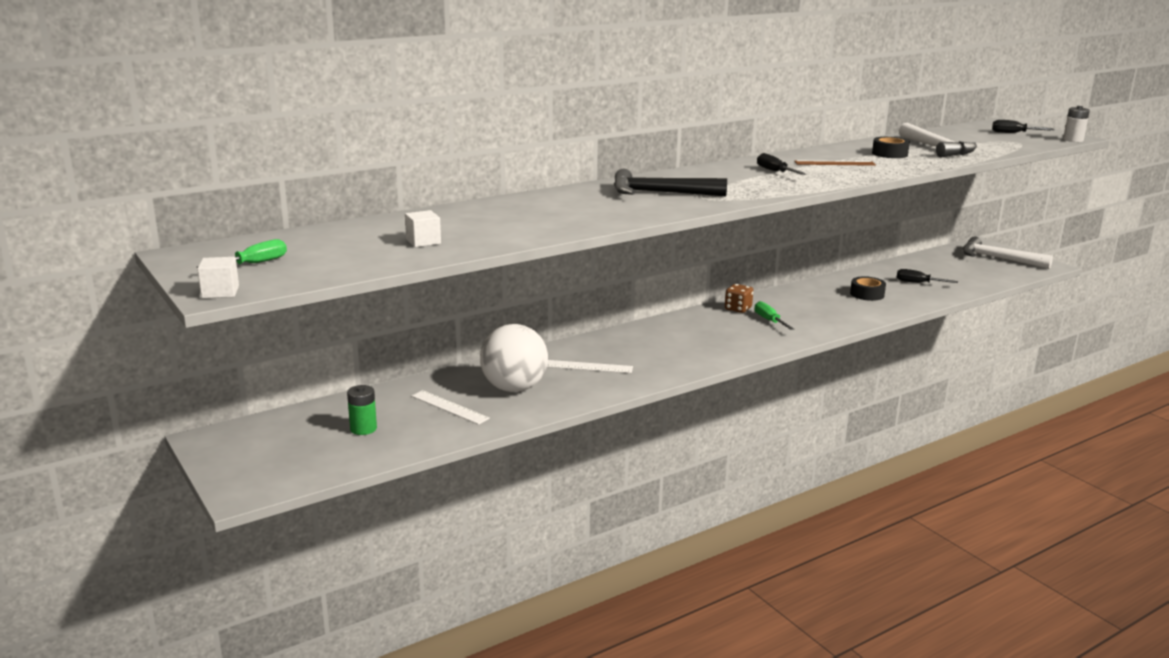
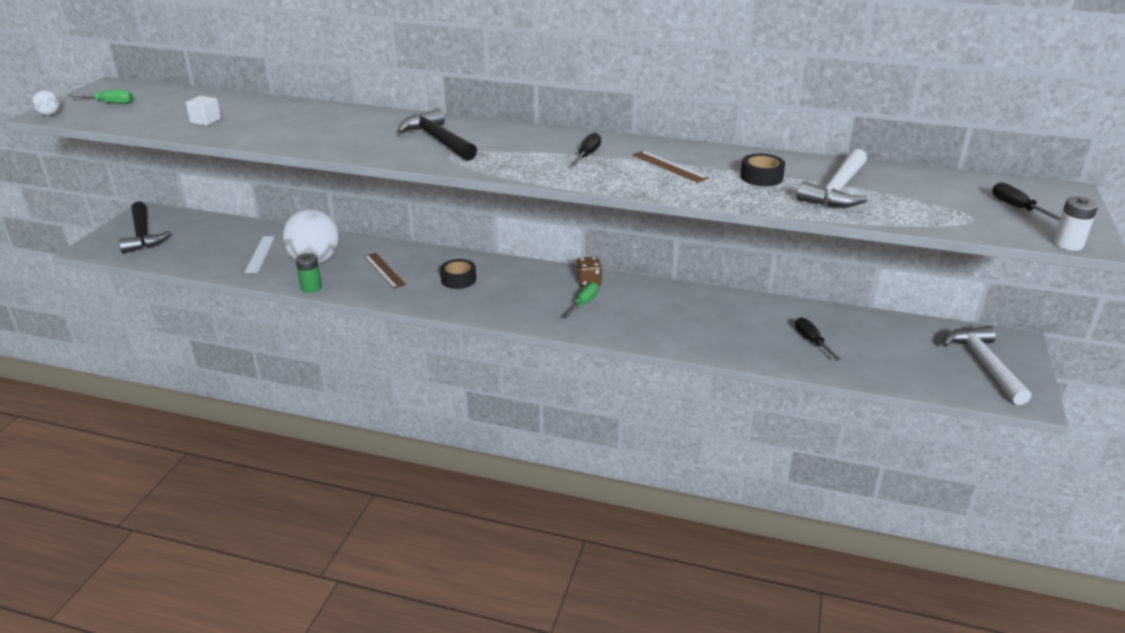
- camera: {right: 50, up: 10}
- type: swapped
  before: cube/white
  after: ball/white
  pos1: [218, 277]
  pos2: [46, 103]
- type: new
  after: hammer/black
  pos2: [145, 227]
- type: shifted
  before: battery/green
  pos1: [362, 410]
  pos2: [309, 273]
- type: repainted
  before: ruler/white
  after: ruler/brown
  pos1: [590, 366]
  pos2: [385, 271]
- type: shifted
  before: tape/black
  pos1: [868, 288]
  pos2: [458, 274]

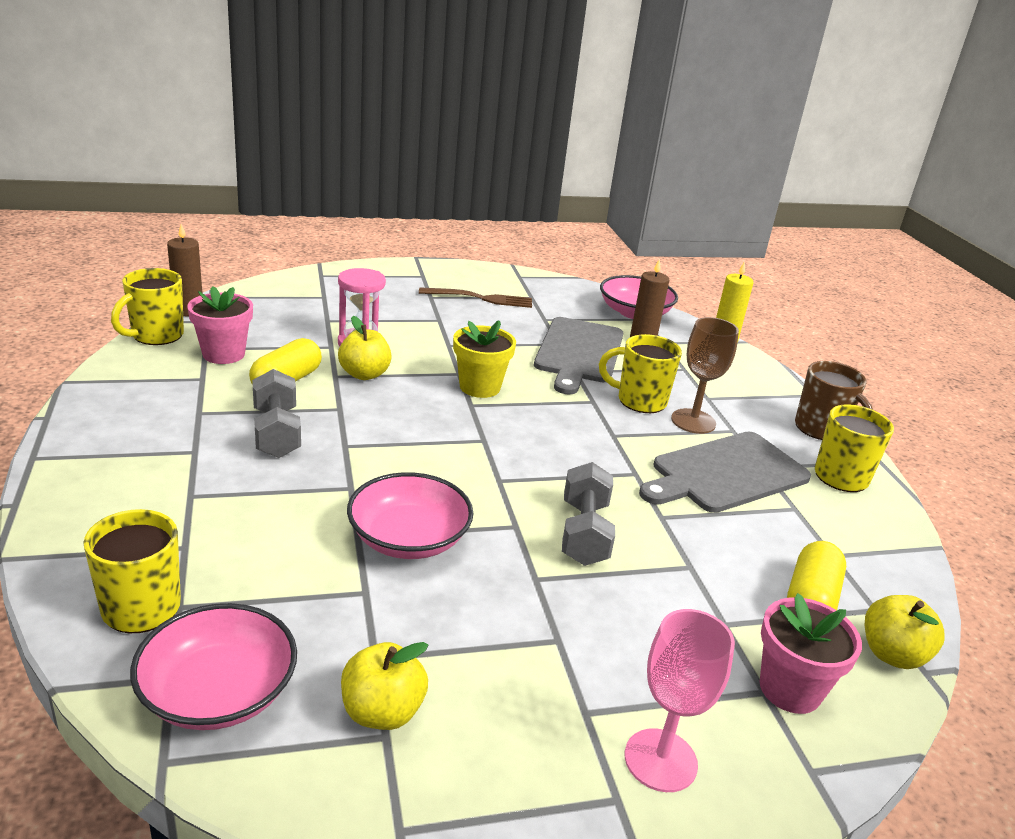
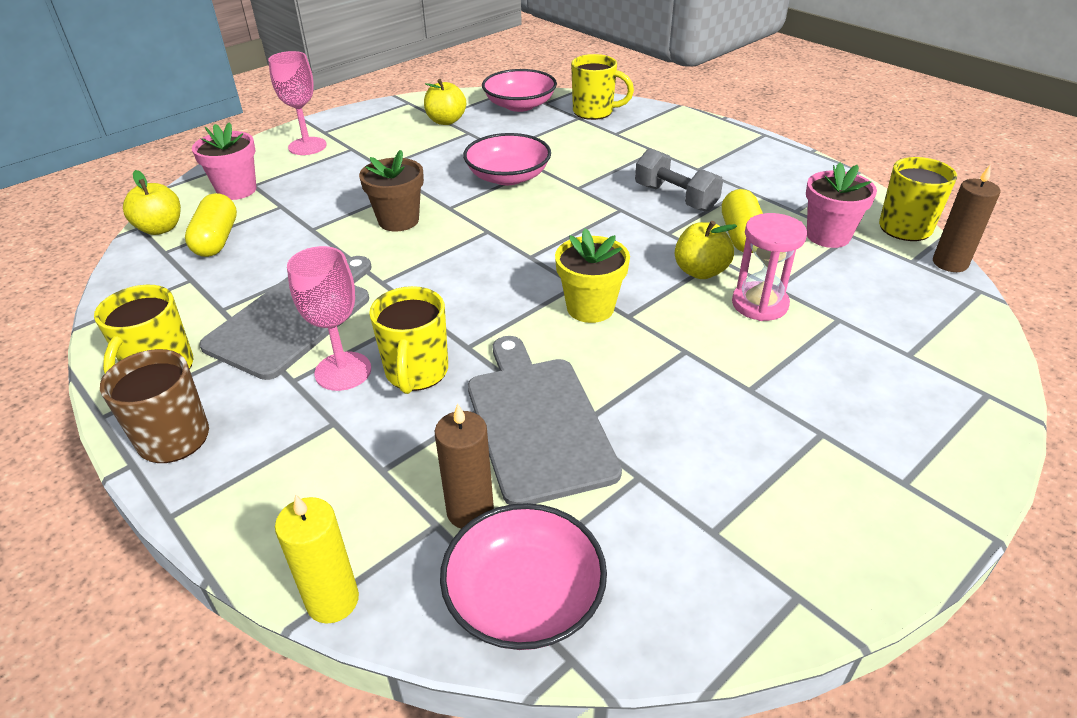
- camera: {right: 155, up: 10}
- type: repainted
  before: goblet/brown
  after: goblet/pink
  pos1: [705, 375]
  pos2: [329, 318]
- type: swapped
  before: dumbbell/grey
  after: flower pot/brown
  pos1: [588, 514]
  pos2: [391, 190]
- type: rotated
  before: mug/yellow
  pos1: [640, 373]
  pos2: [408, 340]
  turn: 105
- type: gone
  before: fork/brown
  pos1: [475, 297]

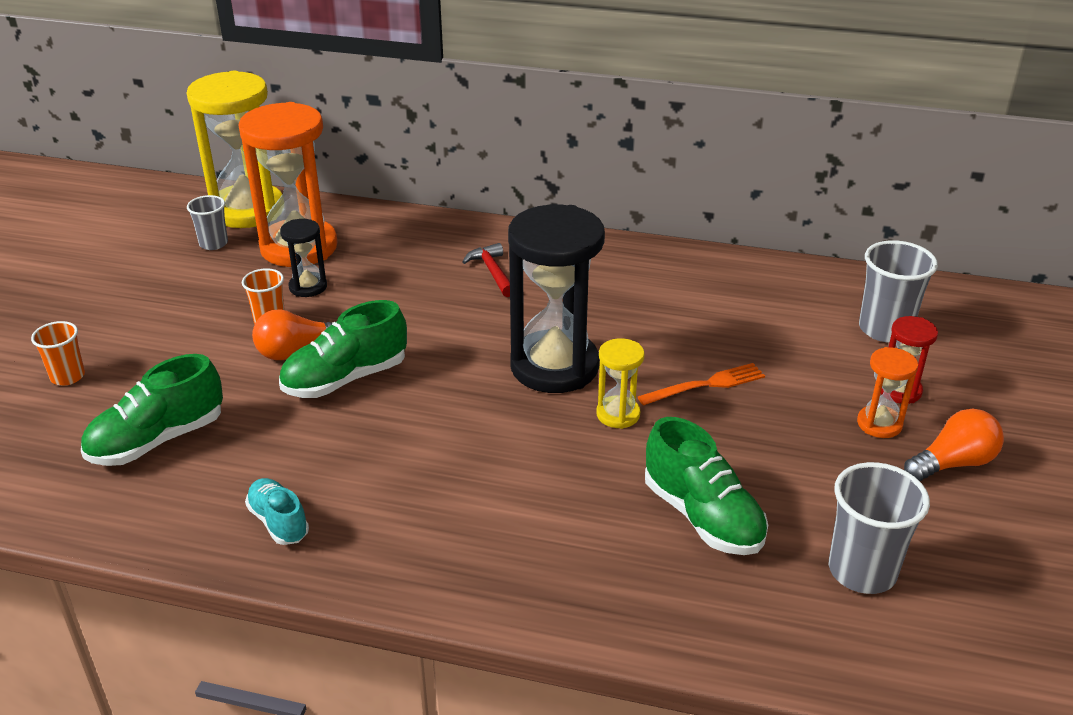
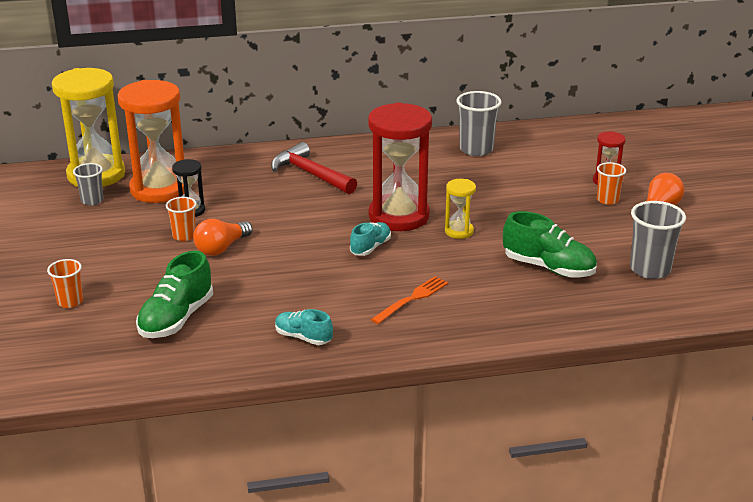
- camera: {right: -25, up: -5}
- type: scaled
  before: hammer/red
  pos1: [486, 270]
  pos2: [314, 168]
  scale: 1.66
- type: new
  after: shoe/turquoise
  pos2: [370, 239]
- type: repainted
  before: hourglass/black
  after: hourglass/red
  pos1: [556, 299]
  pos2: [400, 166]
- type: shifted
  before: fork/orange
  pos1: [701, 384]
  pos2: [409, 300]
- type: shifted
  before: cup/grey
  pos1: [898, 291]
  pos2: [479, 123]
- type: swapped
  before: hourglass/orange
  after: cup/orange
  pos1: [887, 392]
  pos2: [611, 183]
- type: gone
  before: shoe/green
  pos1: [343, 349]

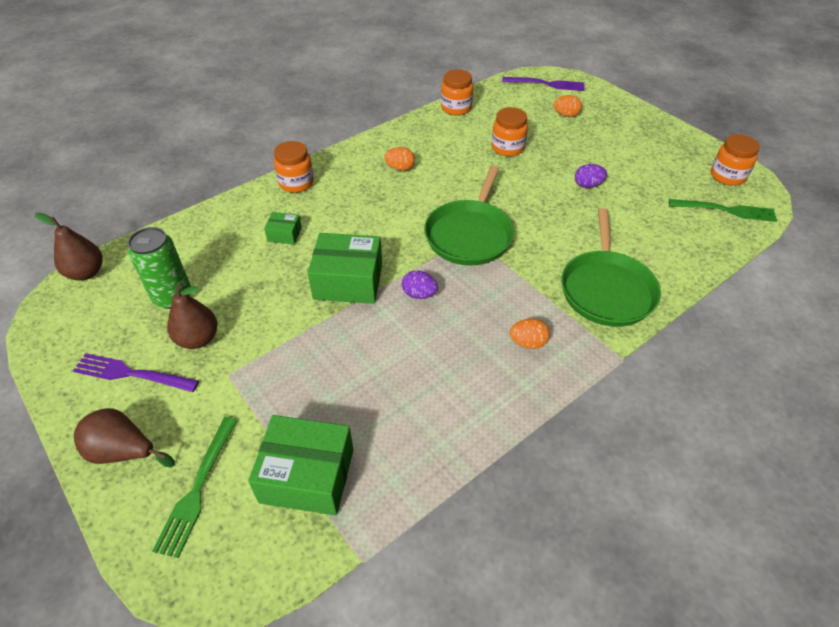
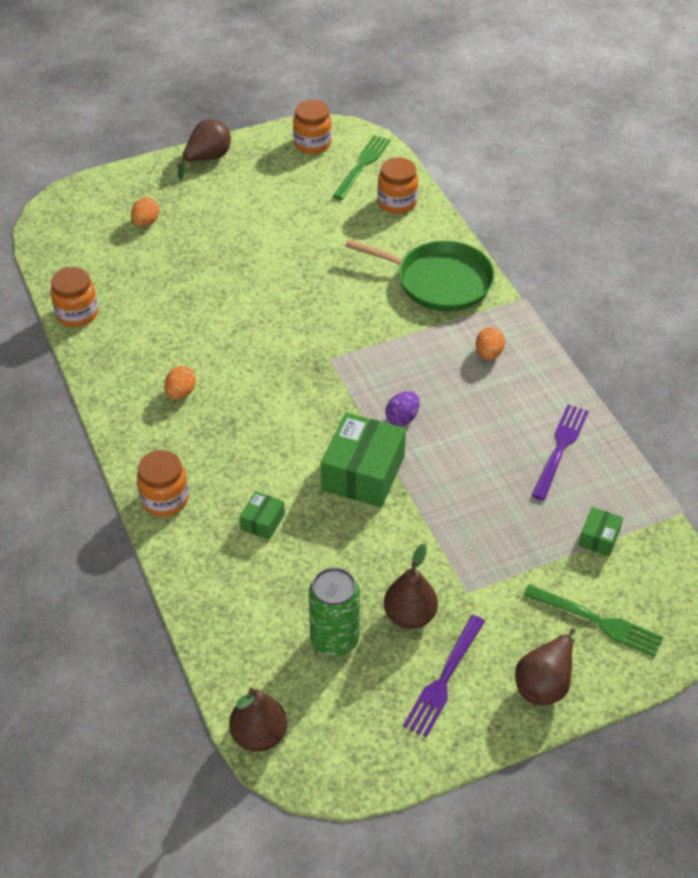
- camera: {right: -75, up: 0}
- type: new
  after: pear/brown
  pos2: [204, 149]
- type: shifted
  before: jar/orange
  pos1: [510, 131]
  pos2: [397, 185]
- type: shifted
  before: fork/purple
  pos1: [543, 84]
  pos2: [560, 452]
- type: scaled
  before: box/green
  pos1: [301, 465]
  pos2: [600, 531]
  scale: 0.49
- type: gone
  before: pan/green
  pos1: [469, 215]
- type: gone
  before: egg/purple
  pos1: [591, 176]

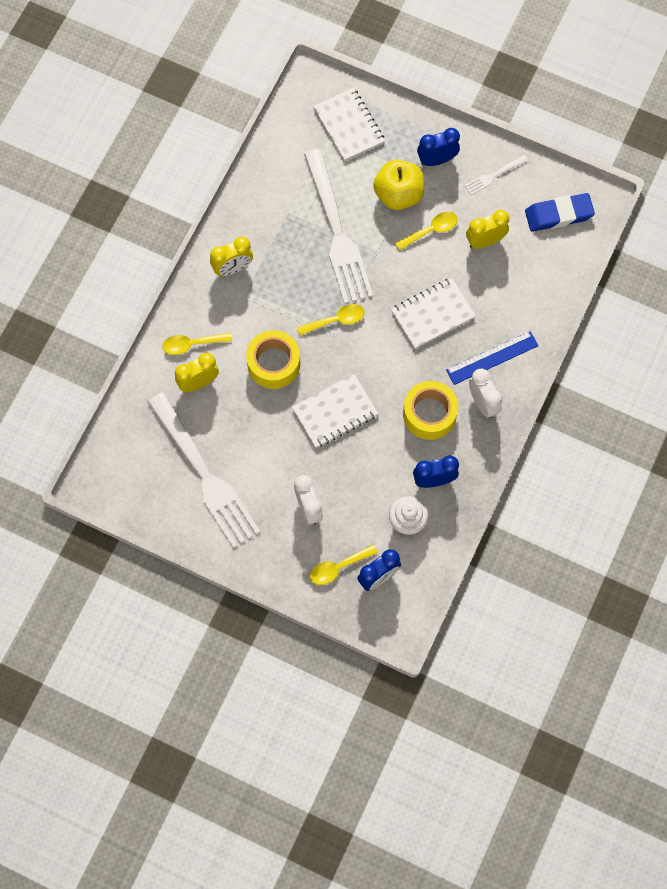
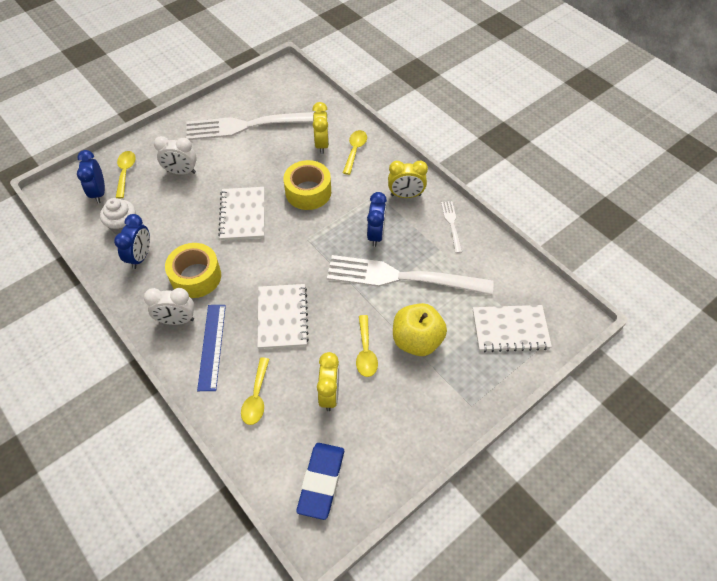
- camera: {right: 115, up: -15}
- type: shifted
  before: spoon/yellow
  pos1: [331, 319]
  pos2: [255, 391]
- type: shifted
  before: clock/blue
  pos1: [438, 147]
  pos2: [377, 219]
- type: rotated
  before: clock/yellow
  pos1: [231, 256]
  pos2: [408, 179]
  turn: -90
- type: shifted
  before: fork/white
  pos1: [496, 175]
  pos2: [451, 227]

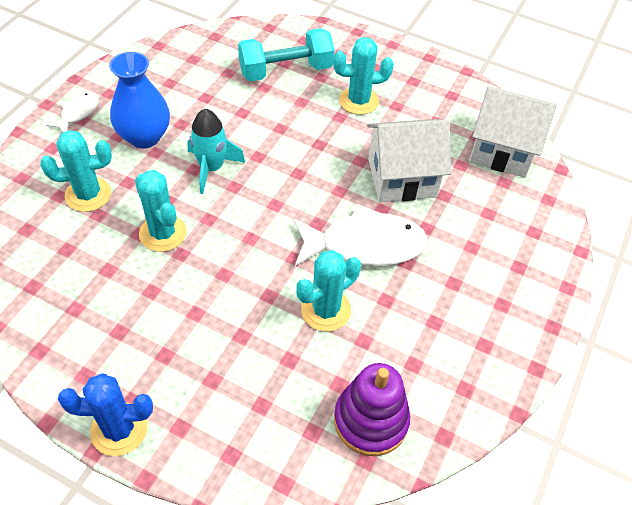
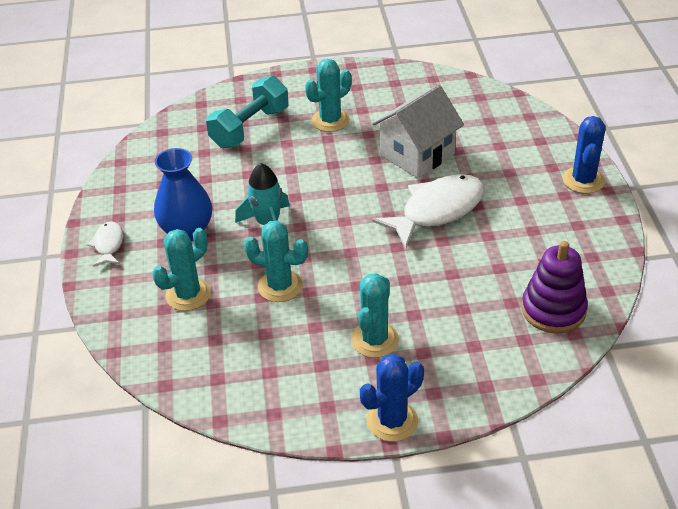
- camera: {right: -30, up: -10}
- type: shifted
  before: cactus/turquoise
  pos1: [328, 291]
  pos2: [375, 315]
- type: new
  after: cactus/blue
  pos2: [584, 155]
- type: gone
  before: house/white
  pos1: [513, 132]

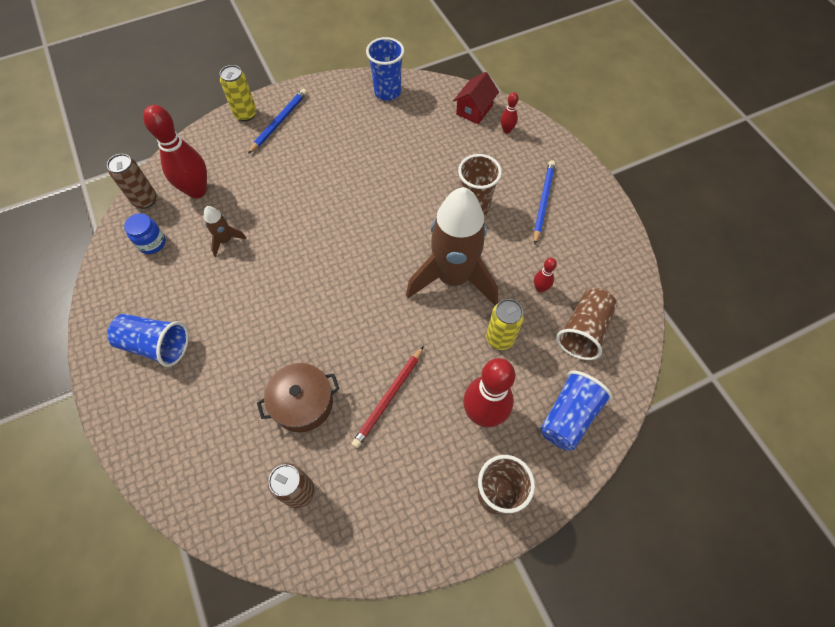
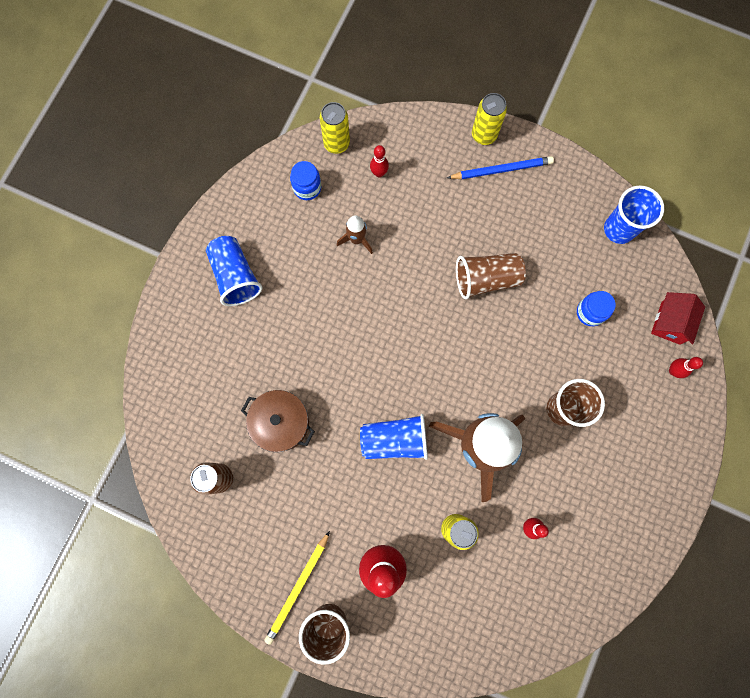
- camera: {right: 50, up: 15}
- type: new
  after: pencil/yellow
  pos2: [297, 588]
- type: repainted
  before: can/brown
  after: can/yellow
  pos1: [132, 181]
  pos2: [335, 128]
- type: shifted
  before: cup/blue
  pos1: [576, 411]
  pos2: [394, 437]
- type: scaled
  before: bowling pin/red
  pos1: [175, 152]
  pos2: [379, 161]
  scale: 0.46
- type: shifted
  before: cup/brown
  pos1: [586, 324]
  pos2: [491, 276]
- type: new
  after: jar/blue
  pos2: [596, 308]
- type: rotated
  before: house/red
  pos1: [476, 98]
  pos2: [678, 318]
  turn: -60
- type: gone
  before: pencil/red
  pos1: [387, 397]
- type: gone
  before: pencil/blue
  pos1: [544, 202]

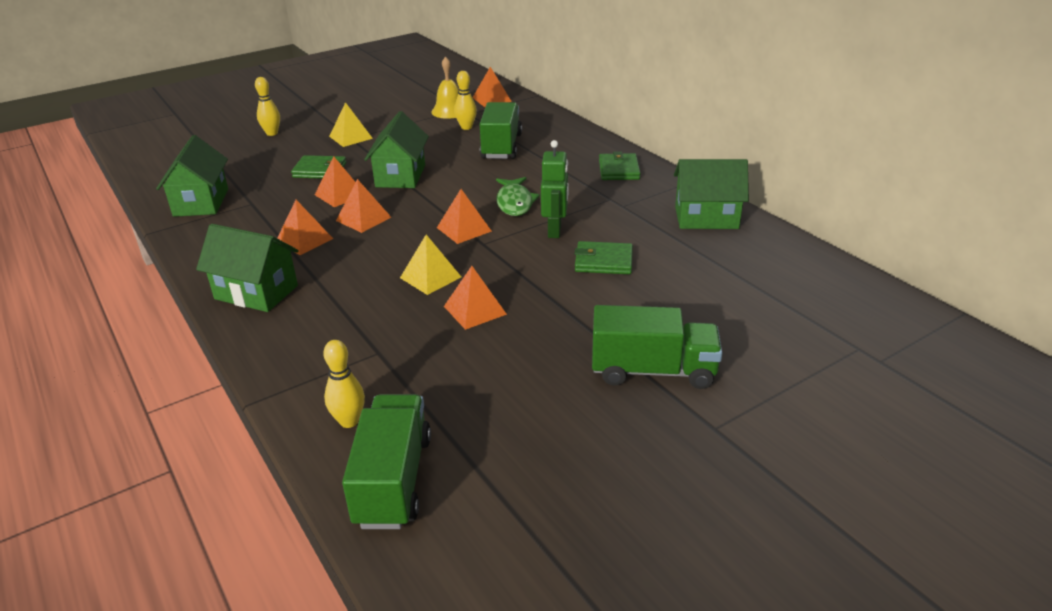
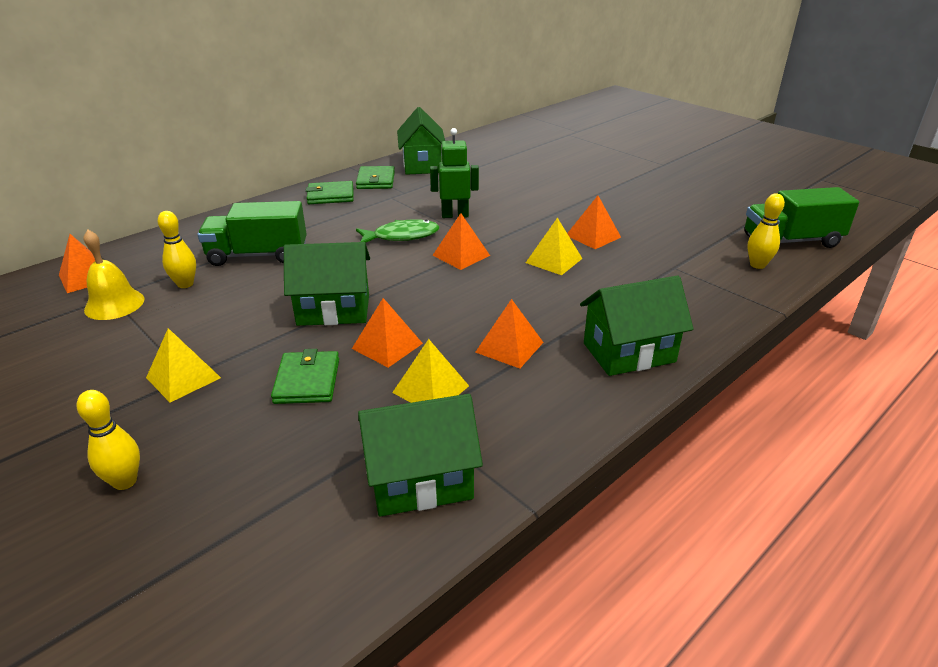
- camera: {right: -100, up: 0}
- type: shifted
  before: wallet/green
  pos1: [604, 257]
  pos2: [375, 177]
- type: new
  after: pyramid/yellow
  pos2: [430, 371]
- type: rotated
  before: house/green
  pos1: [247, 268]
  pos2: [637, 326]
  turn: 60
- type: gone
  before: pyramid/orange
  pos1: [363, 206]
- type: gone
  before: truck/green
  pos1: [657, 347]

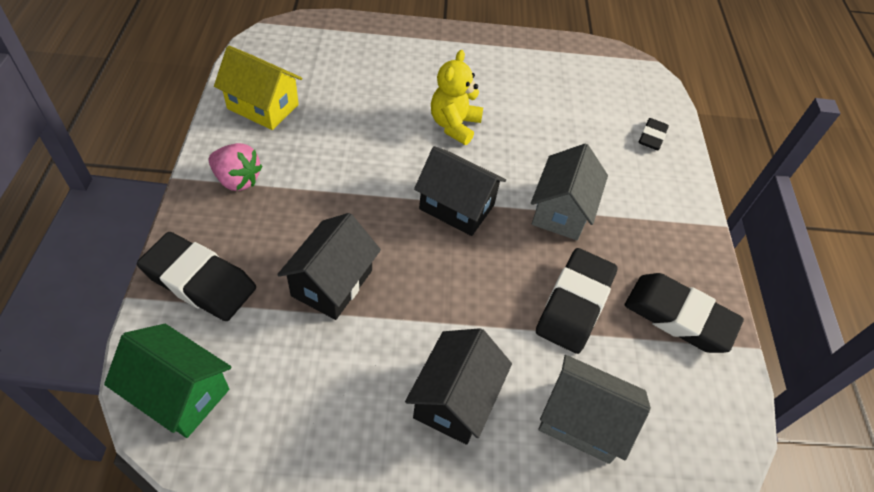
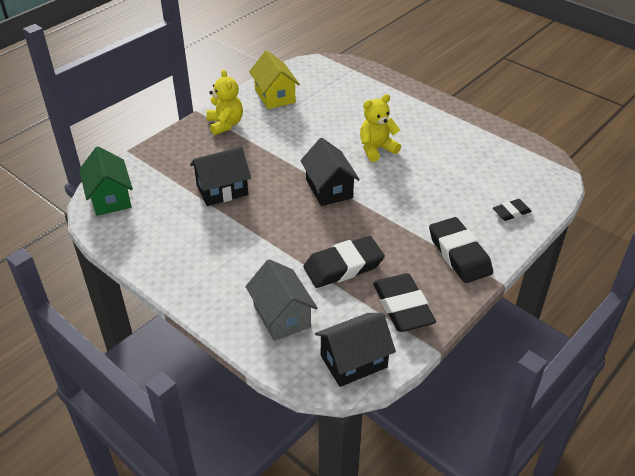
- camera: {right: 45, up: -10}
- type: swapped
  before: strawberry/pink
  after: teddy bear/yellow
  pos1: [235, 167]
  pos2: [224, 102]
- type: shifted
  before: house/black
  pos1: [458, 386]
  pos2: [355, 350]
- type: shifted
  before: eraser/black
  pos1: [196, 276]
  pos2: [461, 250]
- type: gone
  before: house/grey
  pos1: [569, 191]

